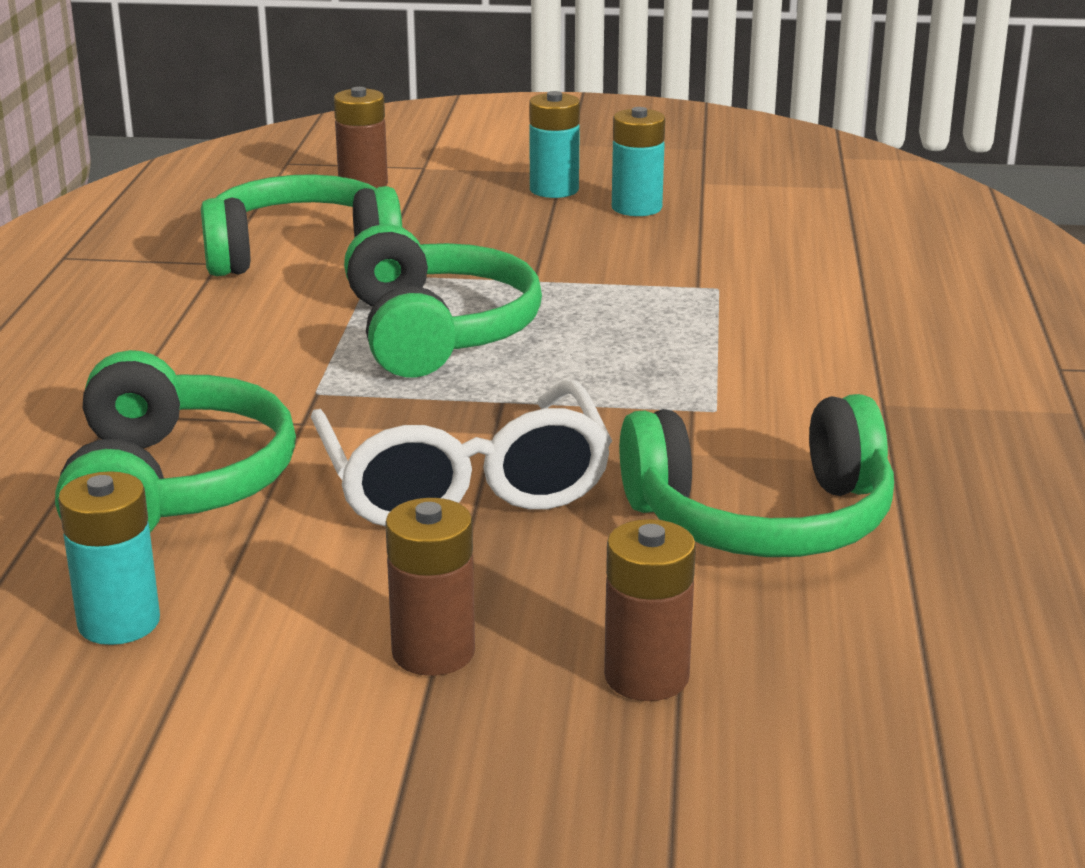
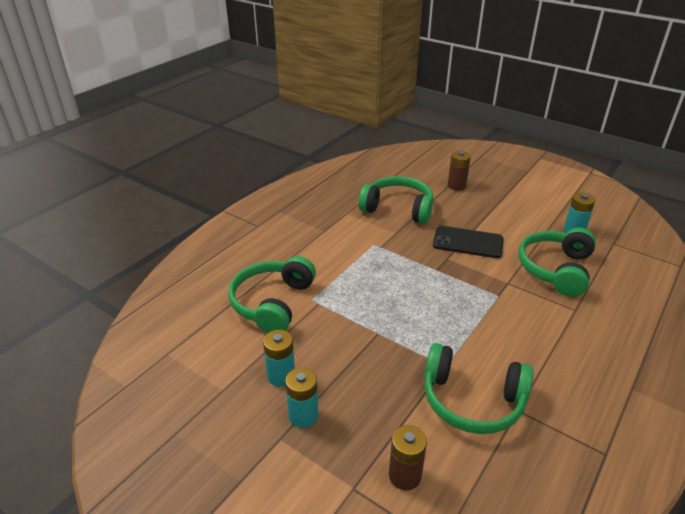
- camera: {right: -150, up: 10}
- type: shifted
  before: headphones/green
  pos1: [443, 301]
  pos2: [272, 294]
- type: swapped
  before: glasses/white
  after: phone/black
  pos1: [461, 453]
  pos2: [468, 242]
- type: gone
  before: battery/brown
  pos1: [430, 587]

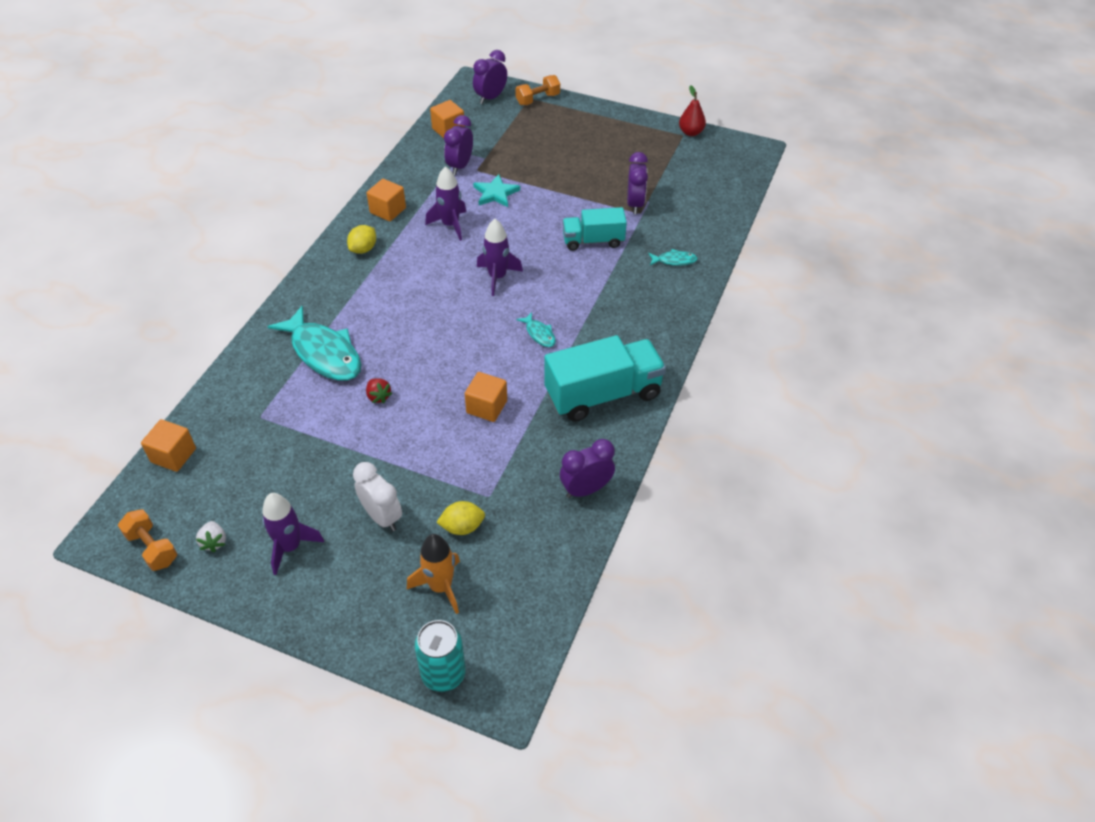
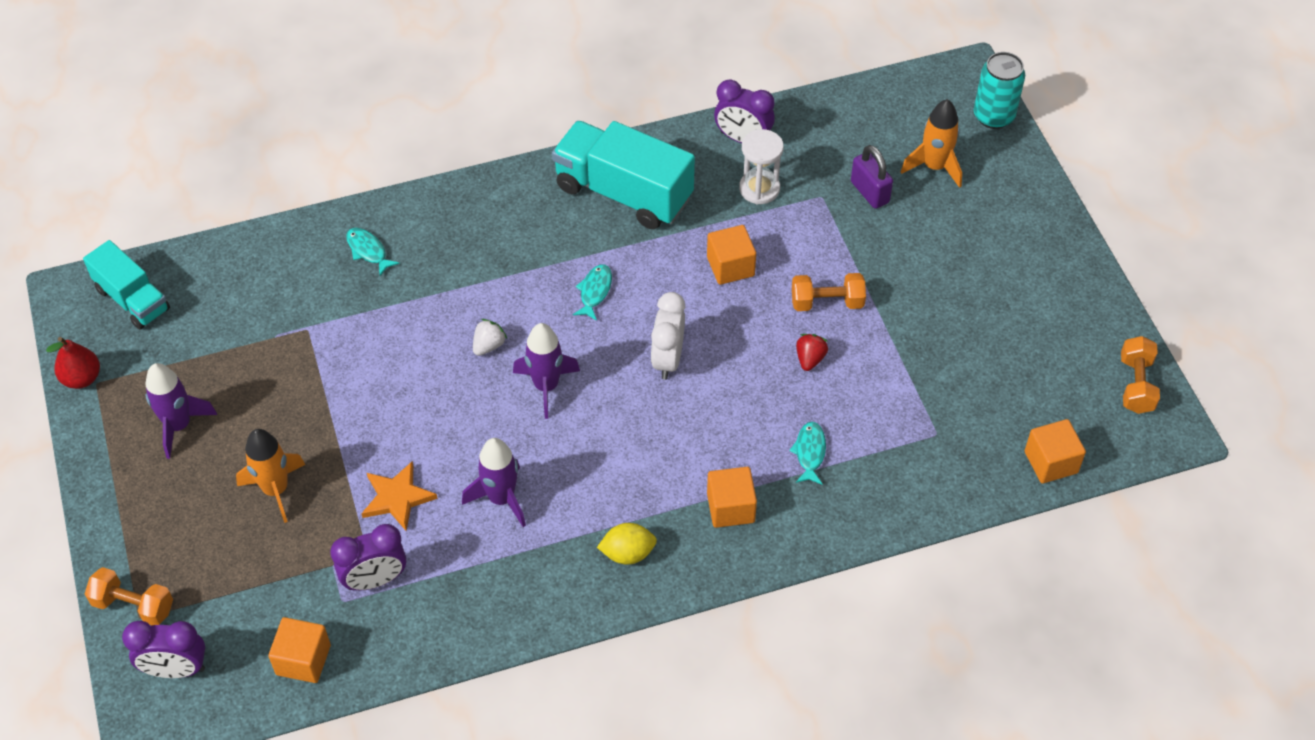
- camera: {right: -130, up: 5}
- type: shifted
  before: truck/turquoise
  pos1: [594, 229]
  pos2: [126, 285]
- type: shifted
  before: rocket/purple
  pos1: [293, 534]
  pos2: [181, 411]
- type: new
  after: rocket/orange
  pos2: [270, 476]
- type: repainted
  before: star/turquoise
  after: star/orange
  pos1: [496, 190]
  pos2: [399, 496]
- type: shifted
  before: strawberry/white
  pos1: [211, 536]
  pos2: [490, 337]
- type: shifted
  before: clock/white
  pos1: [377, 496]
  pos2: [668, 336]
- type: shifted
  before: cube/orange
  pos1: [386, 200]
  pos2: [732, 497]
- type: new
  after: hourglass/white
  pos2: [761, 166]
- type: scaled
  before: fish/turquoise
  pos1: [315, 343]
  pos2: [807, 453]
  scale: 0.45
- type: new
  after: dumbbell/orange
  pos2: [829, 292]
- type: swapped
  before: lemon/yellow
  after: padlock/purple
  pos1: [460, 518]
  pos2: [872, 177]
- type: gone
  before: clock/purple
  pos1: [637, 183]

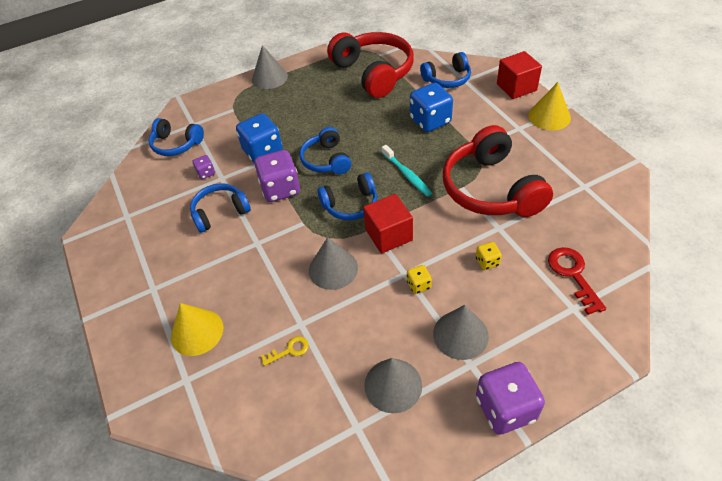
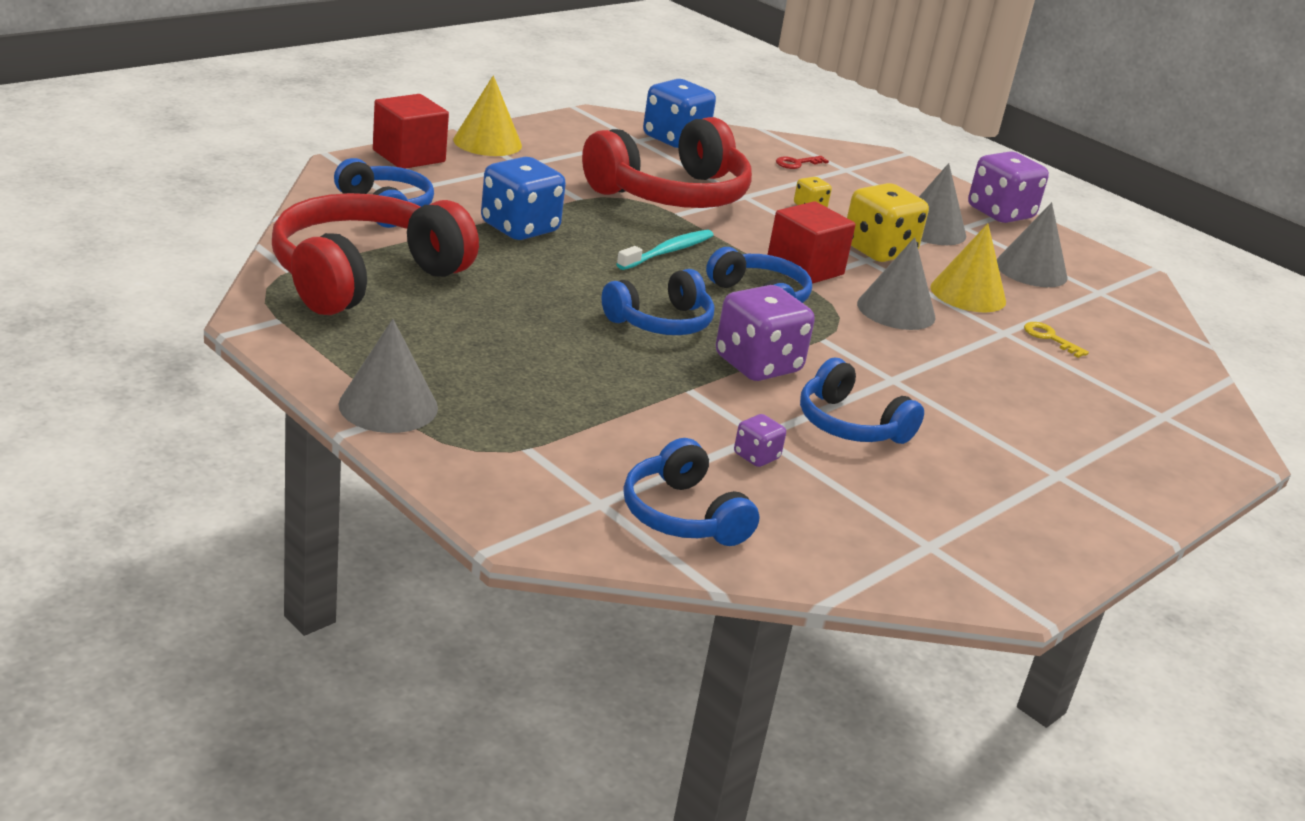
- camera: {right: -115, up: -20}
- type: rotated
  before: headphones/blue
  pos1: [176, 137]
  pos2: [691, 492]
  turn: 150
- type: shifted
  before: dice/blue
  pos1: [259, 138]
  pos2: [679, 113]
- type: scaled
  before: key/red
  pos1: [577, 281]
  pos2: [802, 162]
  scale: 0.58
- type: scaled
  before: dice/yellow
  pos1: [419, 279]
  pos2: [888, 222]
  scale: 2.09
- type: shifted
  before: cone/yellow
  pos1: [197, 329]
  pos2: [968, 267]

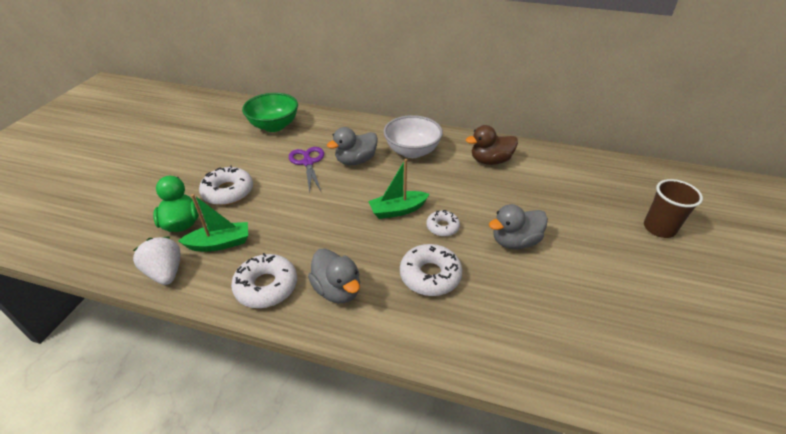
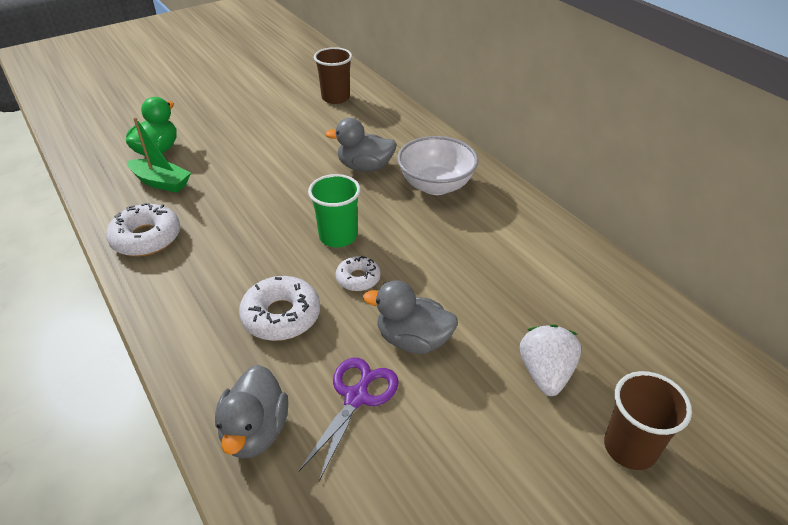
- camera: {right: 40, up: 0}
- type: shifted
  before: duck/grey
  pos1: [334, 275]
  pos2: [251, 412]
- type: shifted
  before: scissors/purple
  pos1: [306, 170]
  pos2: [348, 419]
- type: swapped
  before: boat/green
  after: cup/green
  pos1: [398, 189]
  pos2: [334, 210]
- type: swapped
  before: bowl/green
  after: cup/brown
  pos1: [270, 112]
  pos2: [333, 75]
- type: shifted
  before: strawberry/white
  pos1: [157, 261]
  pos2: [550, 360]
- type: gone
  before: donut/white
  pos1: [226, 185]
- type: gone
  before: duck/brown
  pos1: [492, 145]

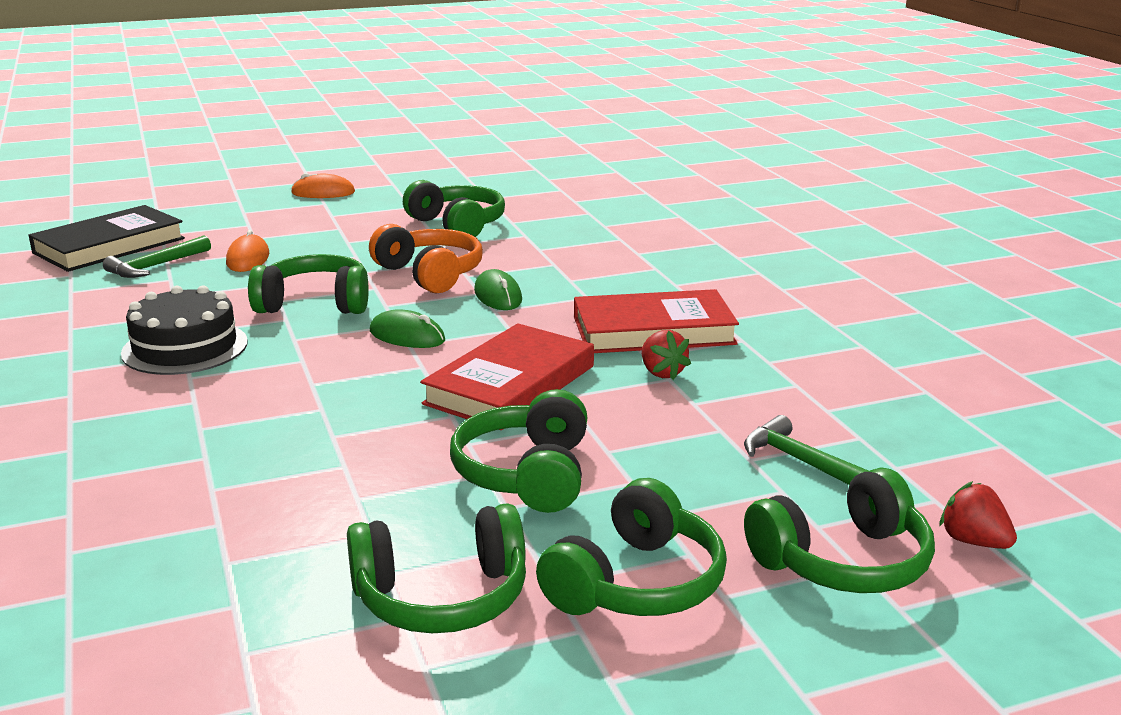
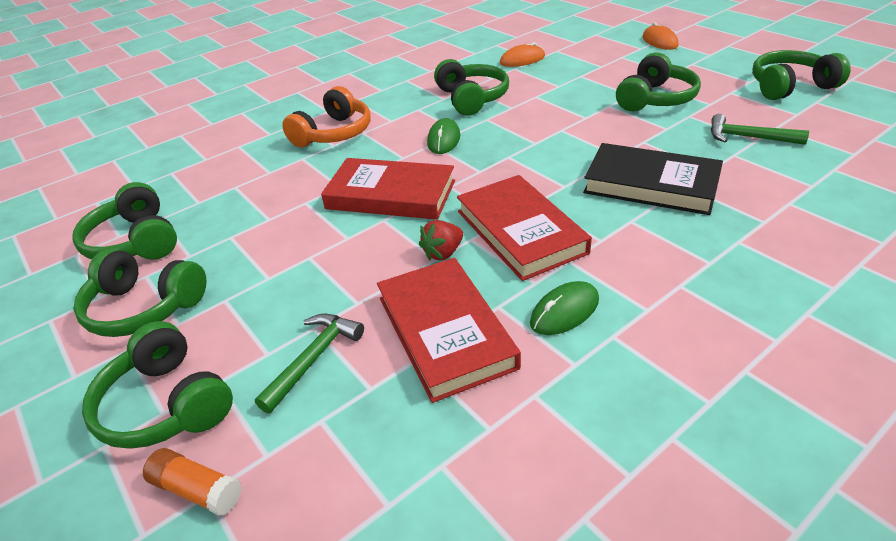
- camera: {right: 75, up: 15}
- type: swapped
  before: strawberry/red
  after: glue stick/orange
  pos1: [978, 515]
  pos2: [192, 482]
- type: shifted
  before: headphones/orange
  pos1: [426, 258]
  pos2: [326, 116]
- type: new
  after: book/red
  pos2: [449, 330]
- type: shifted
  before: mouse/green
  pos1: [498, 289]
  pos2: [564, 308]
- type: shifted
  before: book/black
  pos1: [106, 238]
  pos2: [653, 179]
- type: shifted
  before: hammer/green
  pos1: [157, 256]
  pos2: [760, 129]
- type: shifted
  before: headphones/green
  pos1: [518, 451]
  pos2: [801, 75]
- type: gone
  before: cake/black
  pos1: [184, 330]

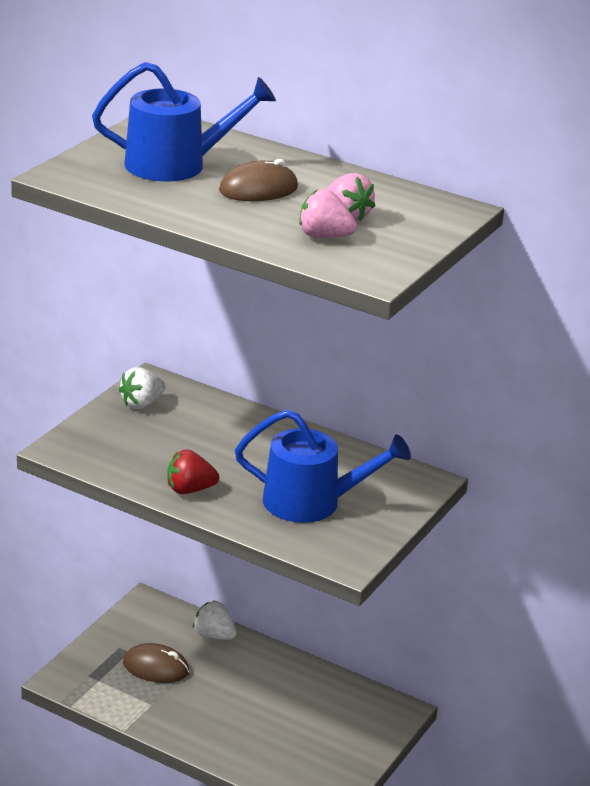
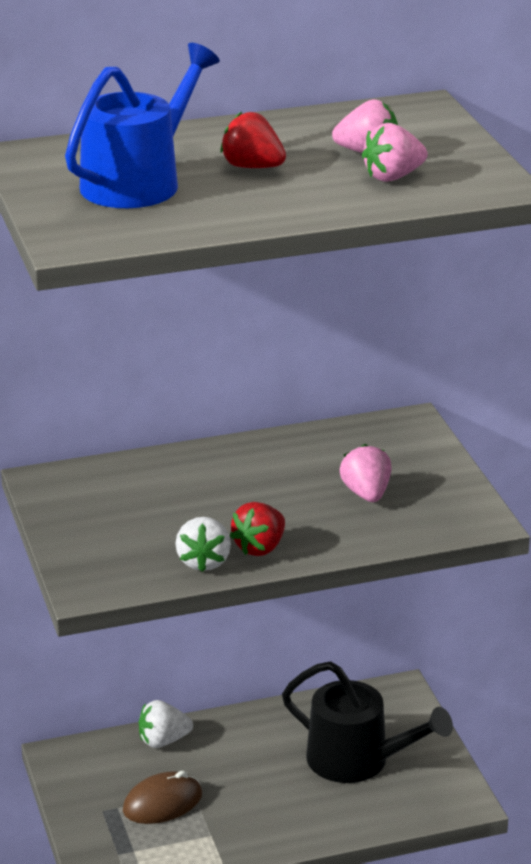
- camera: {right: -45, up: 0}
- type: shifted
  before: strawberry/white
  pos1: [142, 388]
  pos2: [203, 544]
- type: swapped
  before: mouse/brown
  after: strawberry/red
  pos1: [258, 180]
  pos2: [253, 140]
- type: new
  after: watering can/black
  pos2: [367, 722]
- type: swapped
  before: watering can/blue
  after: strawberry/pink
  pos1: [323, 466]
  pos2: [365, 473]

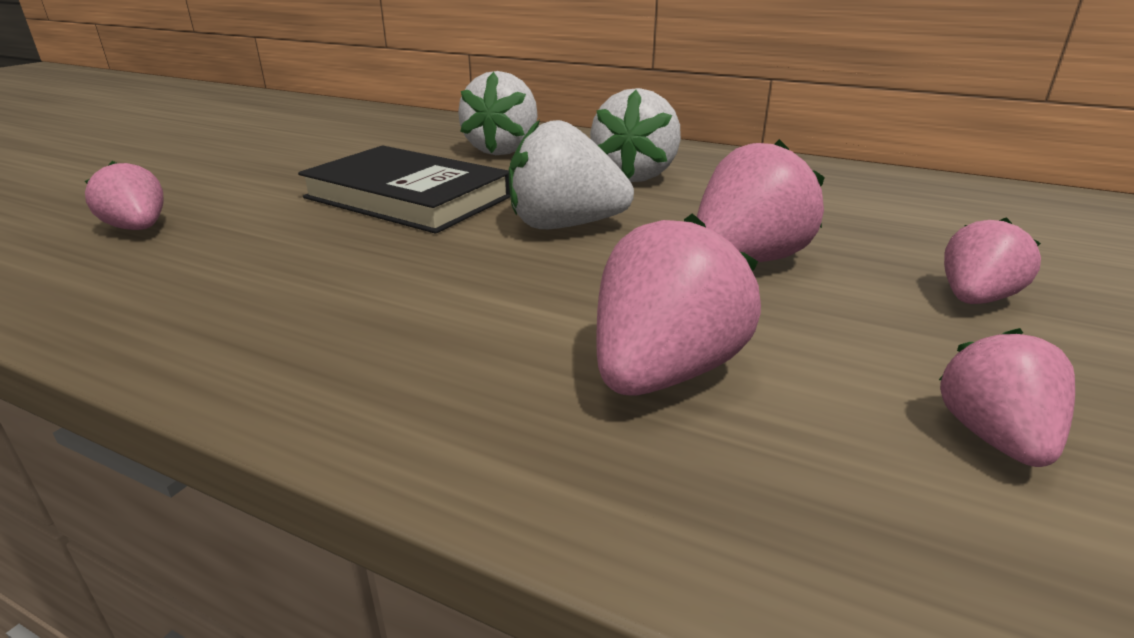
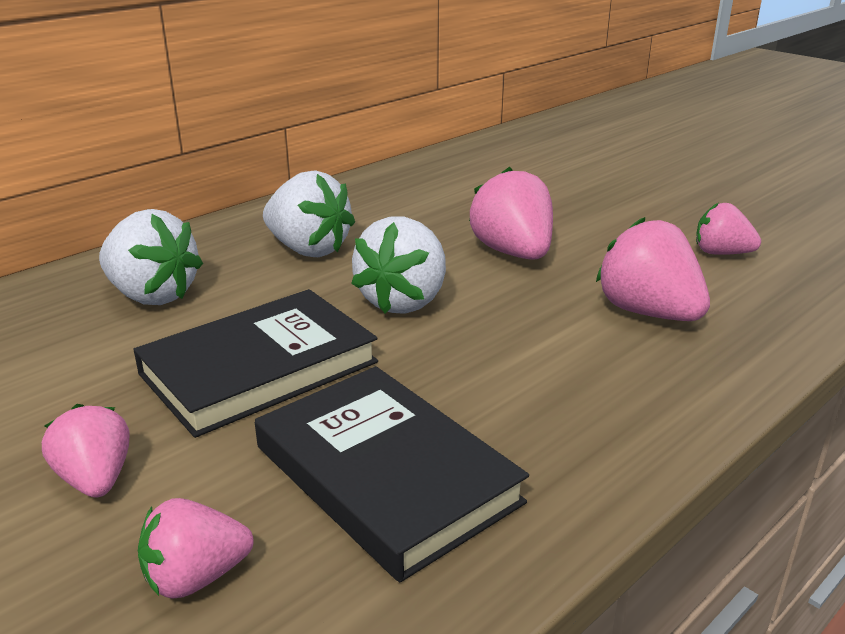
- camera: {right: -70, up: 0}
- type: shifted
  before: strawberry/pink
  pos1: [992, 260]
  pos2: [86, 450]
- type: new
  after: book/black
  pos2: [392, 474]

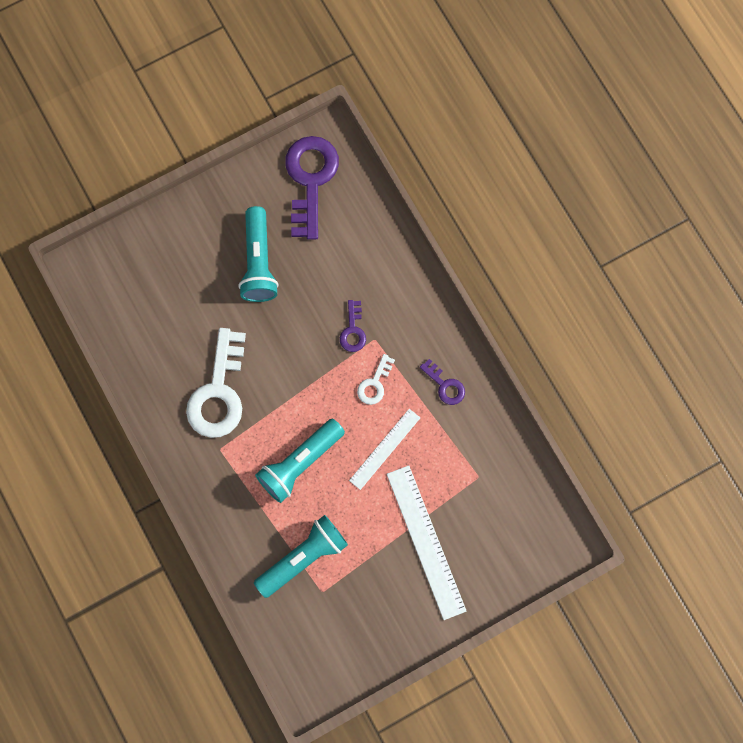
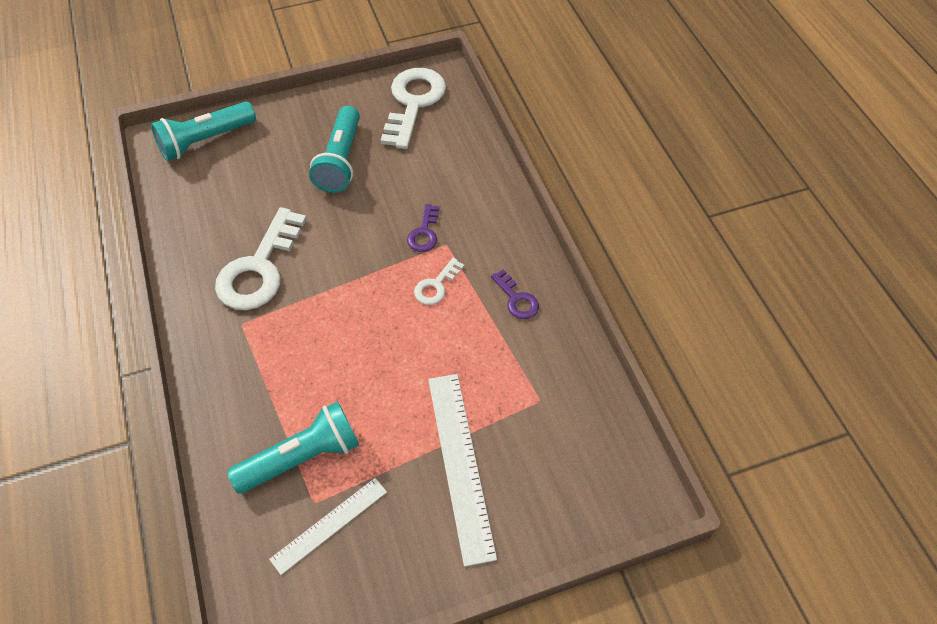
- camera: {right: 10, up: -20}
- type: shifted
  before: flashlight/turquoise
  pos1: [300, 461]
  pos2: [203, 131]
- type: shifted
  before: ruler/white
  pos1: [384, 449]
  pos2: [328, 526]
- type: repainted
  before: key/purple
  after: key/white
  pos1: [312, 188]
  pos2: [413, 108]

